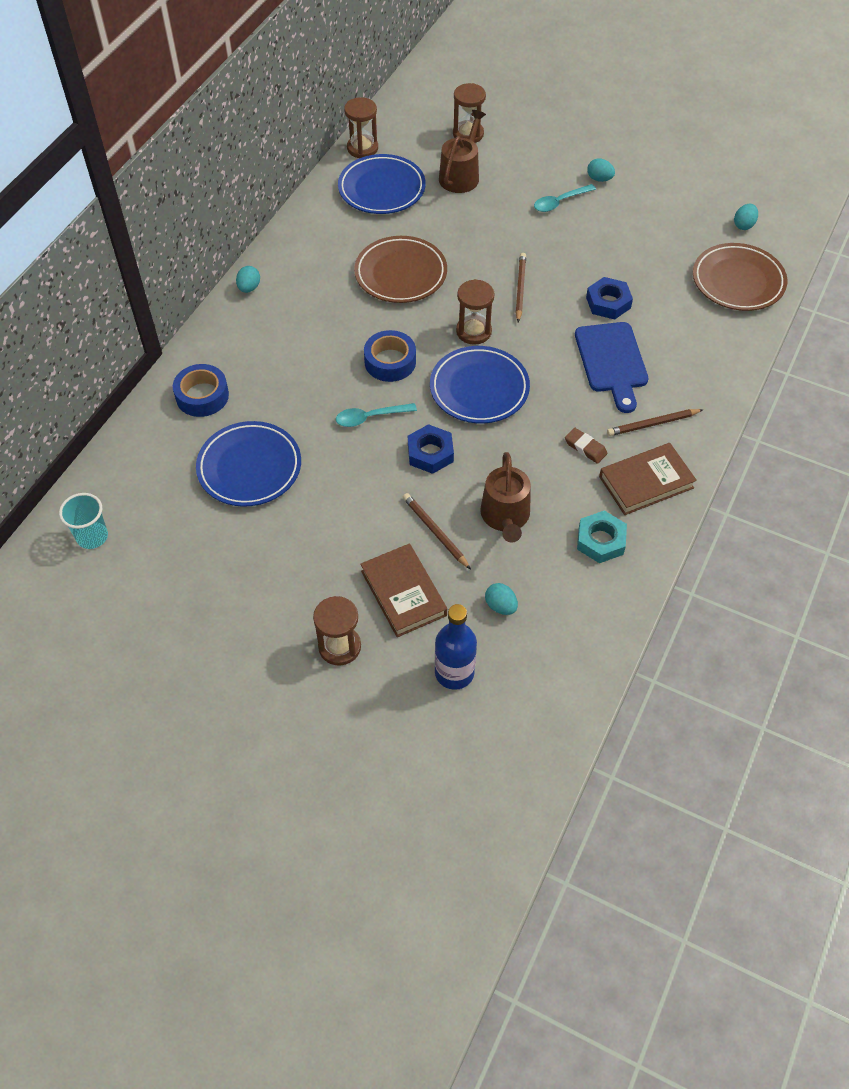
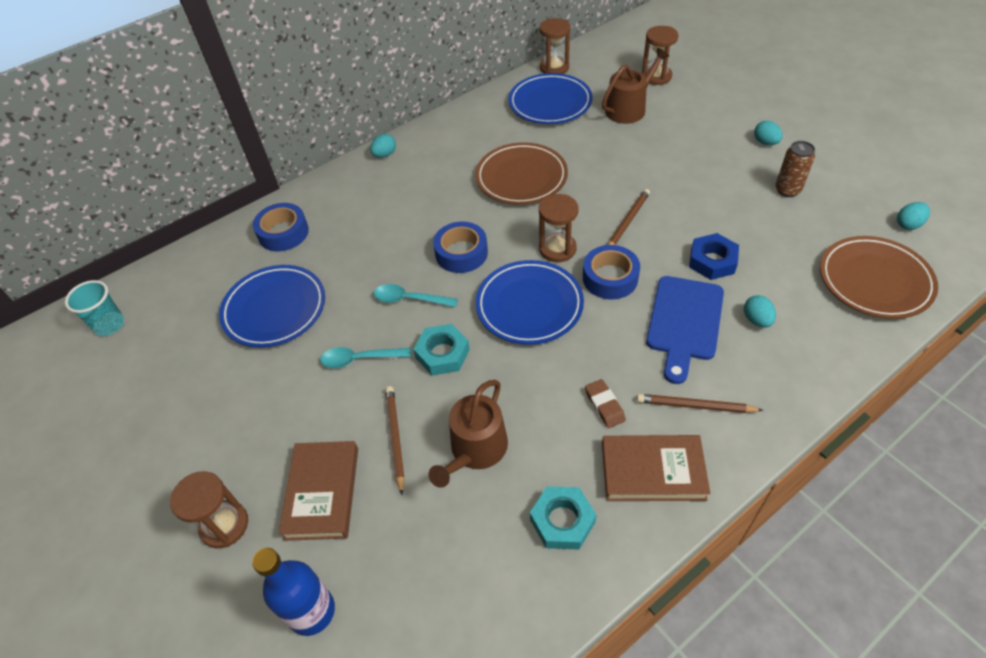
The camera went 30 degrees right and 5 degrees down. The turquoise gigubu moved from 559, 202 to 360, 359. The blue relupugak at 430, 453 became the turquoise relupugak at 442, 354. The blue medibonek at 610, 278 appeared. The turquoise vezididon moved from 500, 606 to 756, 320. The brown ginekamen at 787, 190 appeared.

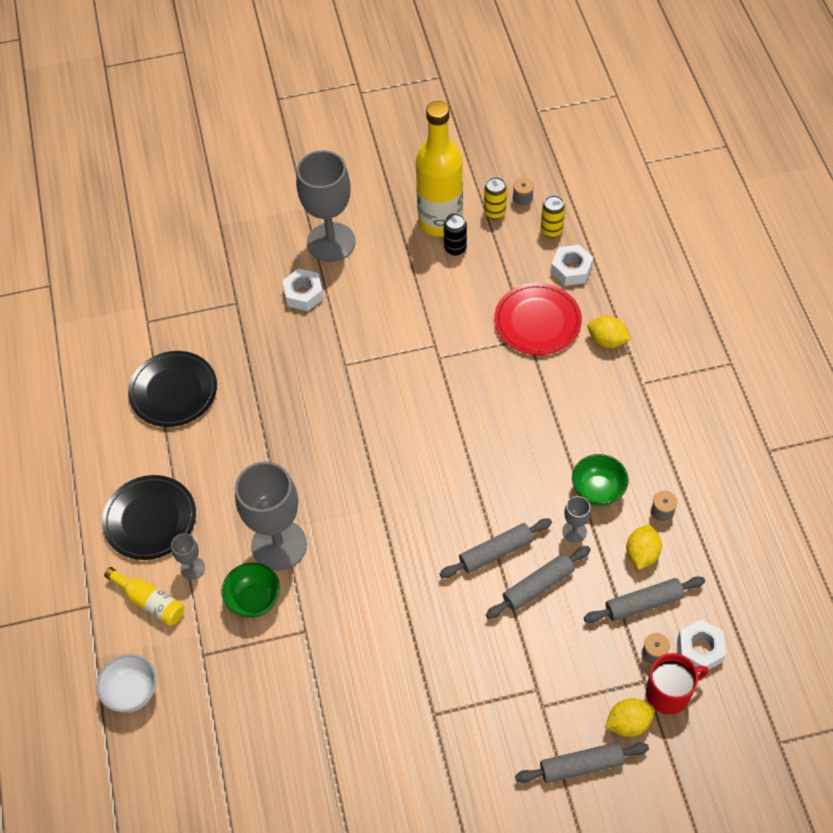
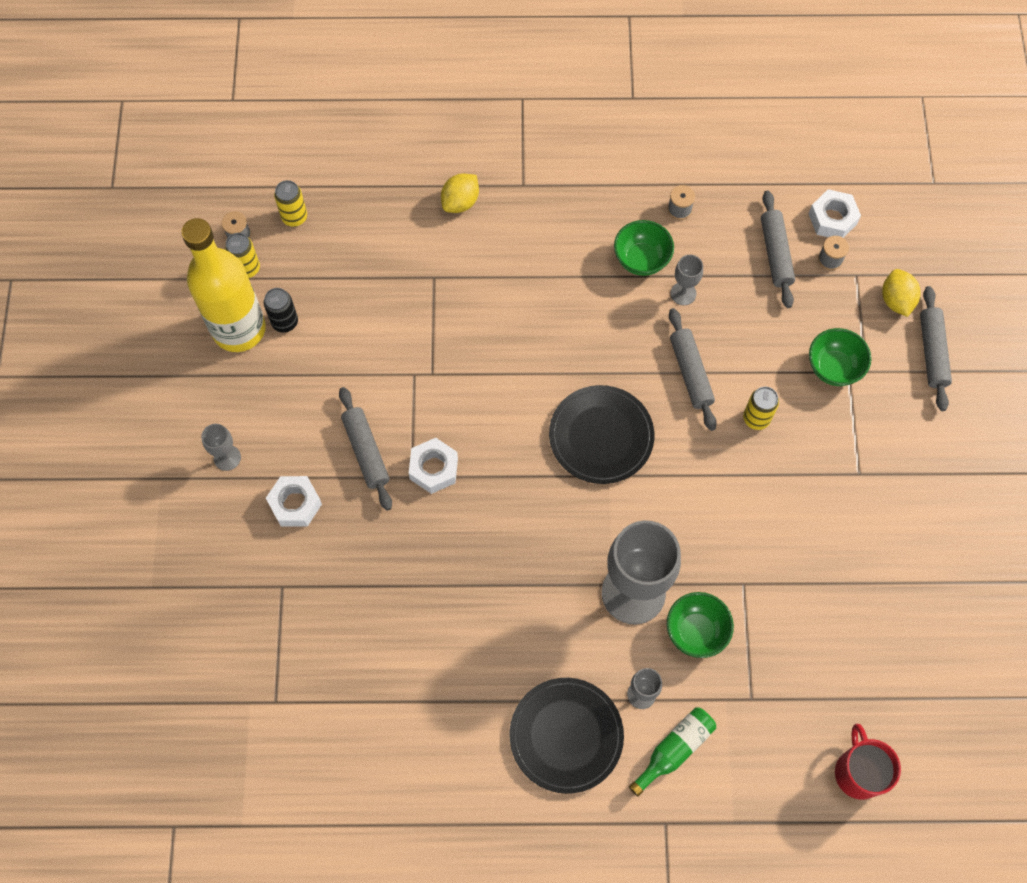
The camera went 80 degrees left and 10 degrees up. The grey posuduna at 331, 242 changed to 0.44 times the size. The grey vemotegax moved from 538, 586 to 366, 452. The white relupugak moved from 571, 270 to 434, 469. The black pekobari moved from 173, 391 to 601, 436. The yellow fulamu at 150, 601 became the green fulamu at 674, 750. The yellow ginekamen at 756, 418 appeared. The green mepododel at 833, 368 appeared. The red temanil moved from 669, 693 to 858, 772. The white mepododel at 132, 692 disappeared. The red pekobari at 537, 321 disappeared. The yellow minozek at 642, 554 disappeared.

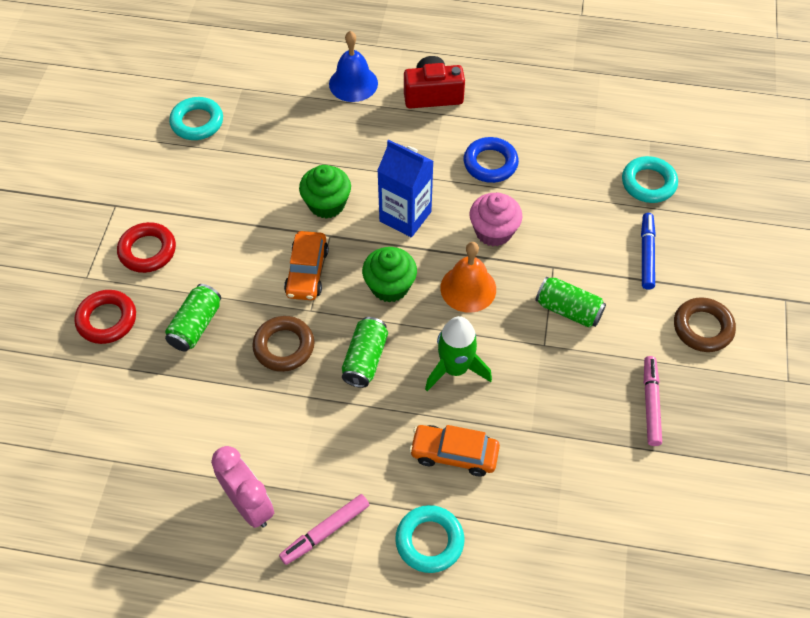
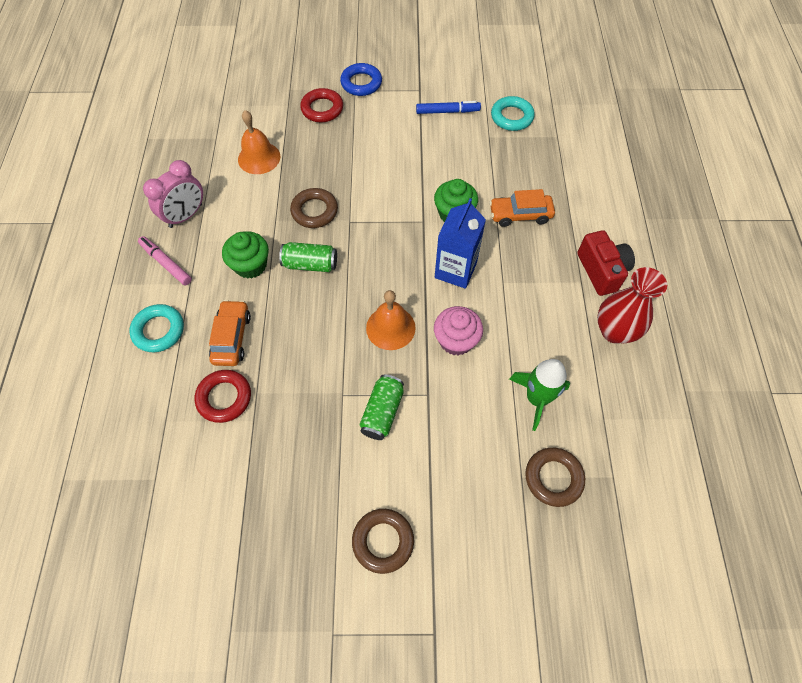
The camera went 80 degrees right and 5 degrees up. The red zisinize moved from 147, 251 to 224, 398. The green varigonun moved from 390, 286 to 250, 265. The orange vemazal at 259, 158 appeared. The blue zisinize moved from 490, 163 to 361, 83. The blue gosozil moved from 646, 254 to 447, 111. The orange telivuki moved from 307, 272 to 520, 215. The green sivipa moved from 455, 368 to 536, 398. The turquoise zisinize at 648, 183 became the brown zisinize at 553, 478. The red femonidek at 614, 331 appeared. The green ginekamen at 196, 325 disappeared. The blue vemazal at 353, 83 disappeared. The pink gosozil at 650, 403 disappeared.

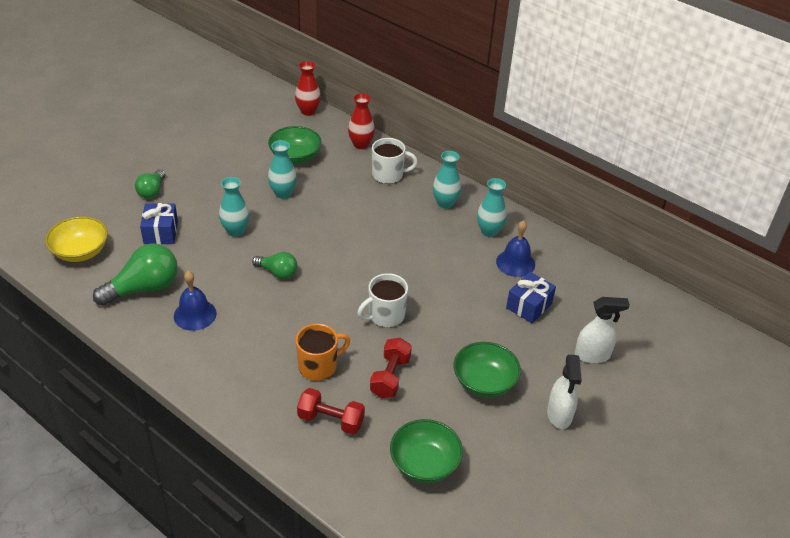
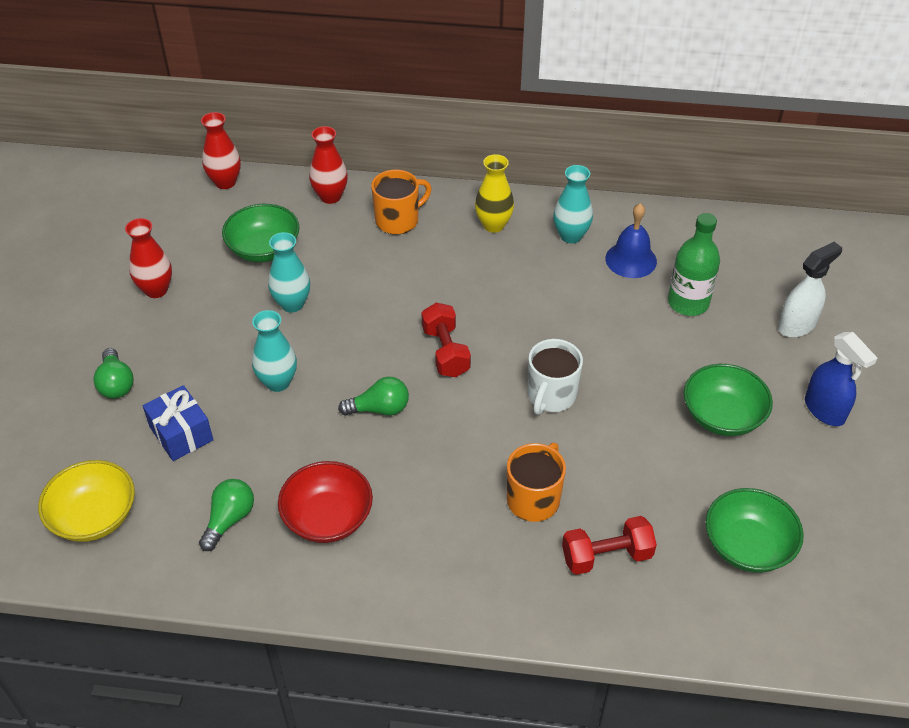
The camera went 30 degrees left and 5 degrees up. The red femonidek at 156, 290 appeared. The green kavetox at 144, 288 changed to 0.58 times the size. The blue vemazal at 195, 314 was replaced by the red mepododel at 328, 518. The white temanil at 388, 175 became the orange temanil at 398, 220. The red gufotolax moved from 390, 377 to 445, 352. The turquoise femonidek at 445, 203 became the yellow femonidek at 493, 225. The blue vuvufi at 529, 306 was replaced by the green fulamu at 688, 303. The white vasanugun at 559, 415 became the blue vasanugun at 825, 410.

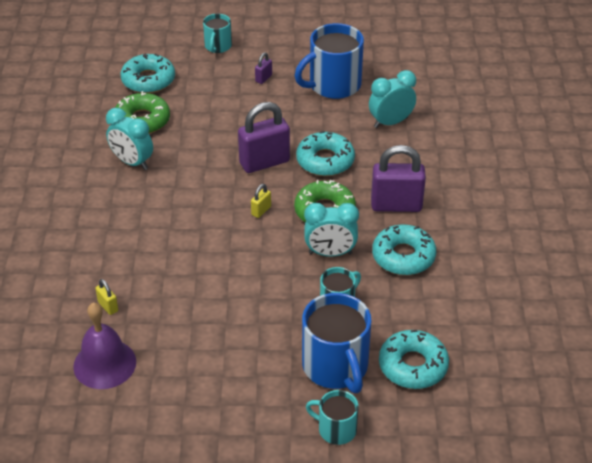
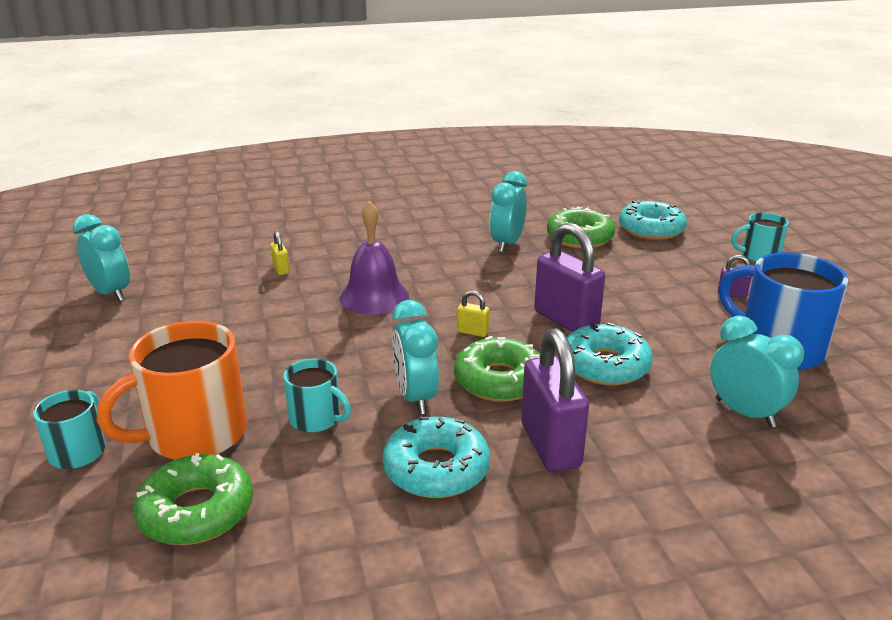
The camera went 75 degrees right and 15 degrees down. The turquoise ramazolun at 110, 293 appeared. The blue temanil at 336, 367 became the orange temanil at 194, 434. The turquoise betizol at 413, 365 became the green betizol at 196, 511. The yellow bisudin at 108, 306 turned 60 degrees counterclockwise. The purple vemazal moved from 104, 364 to 374, 297.

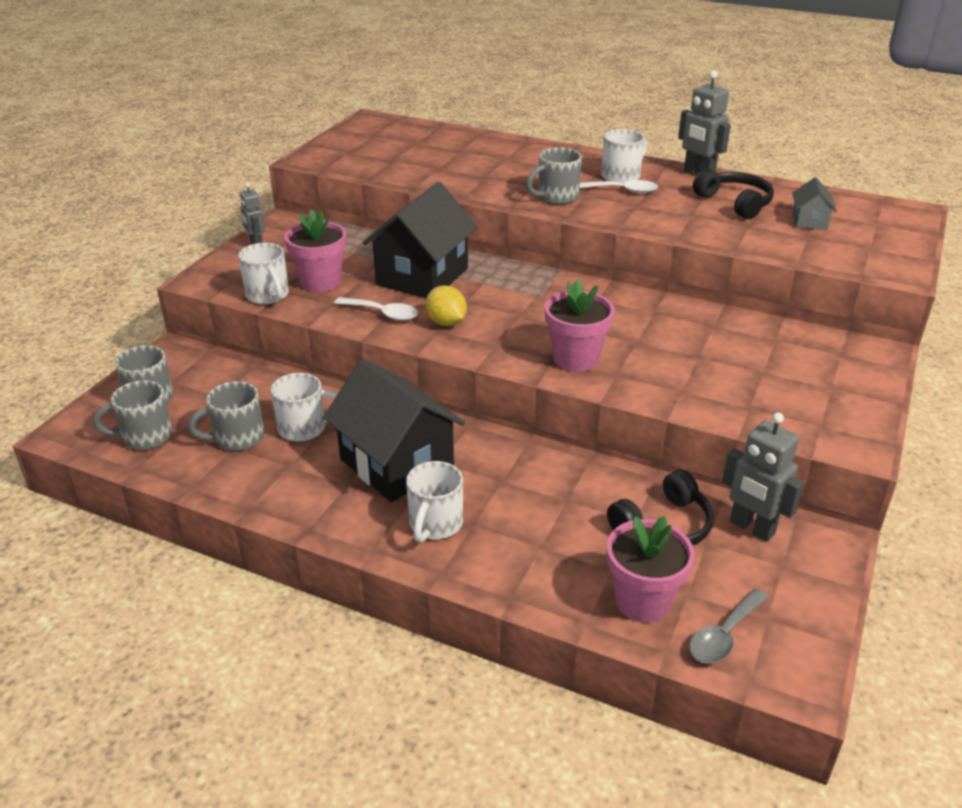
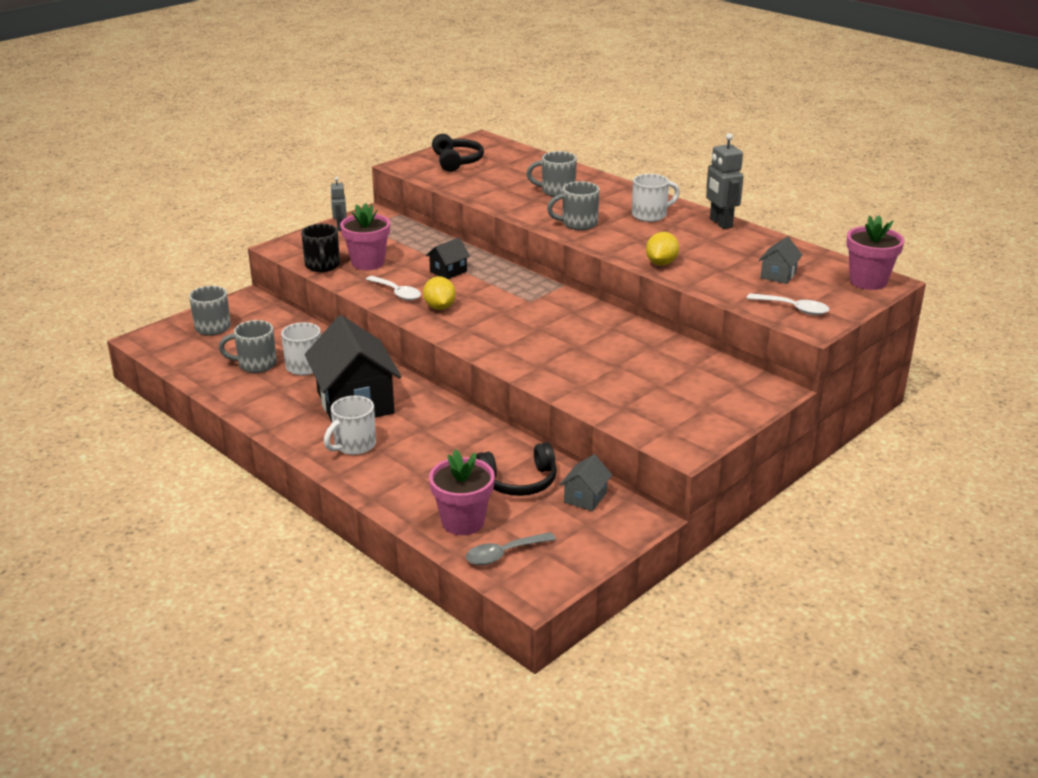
The camera went 20 degrees right and 5 degrees down. The white temanil at 268, 295 became the black temanil at 322, 266. The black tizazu at 422, 276 changed to 0.45 times the size. The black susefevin moved from 735, 203 to 457, 161. The grey temanil moved from 145, 437 to 556, 191. The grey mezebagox at 751, 528 was replaced by the grey tizazu at 585, 497. The yellow minozek at 661, 263 appeared. The white gigubu moved from 622, 191 to 793, 308. The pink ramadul moved from 575, 359 to 868, 281.

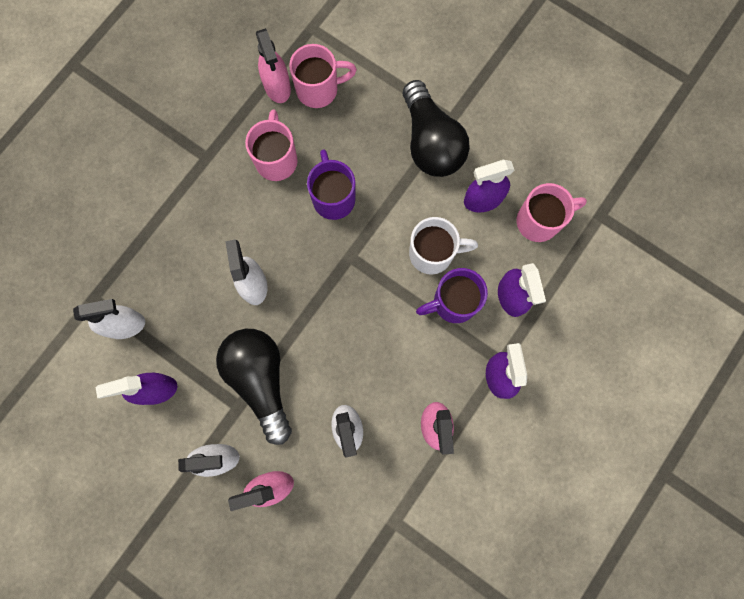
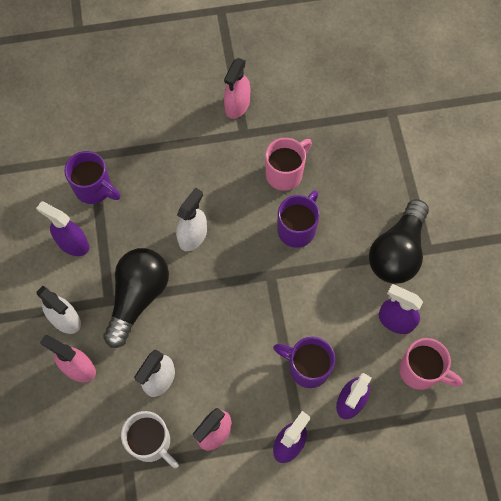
The camera went 45 degrees right and 10 degrees down. The white vasanugun at 125, 325 was replaced by the purple temanil at 94, 189. The white temanil moved from 433, 253 to 151, 442. The pink vasanugun moved from 277, 87 to 237, 105. The pink temanil at 319, 89 disappeared.

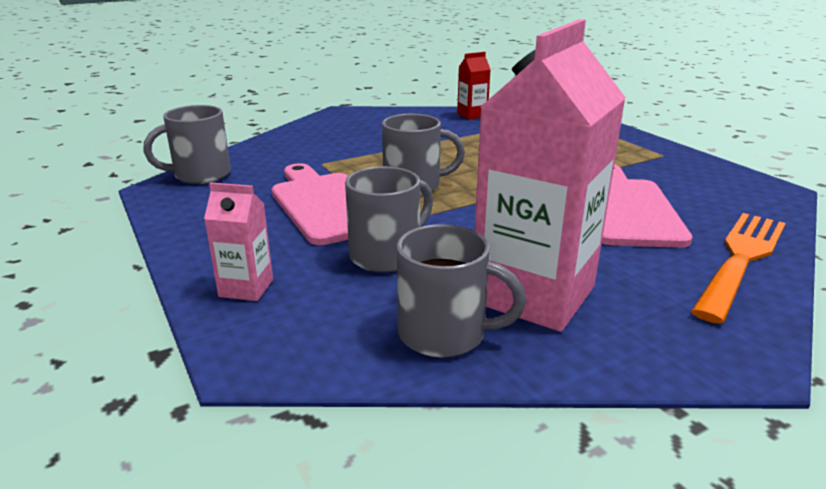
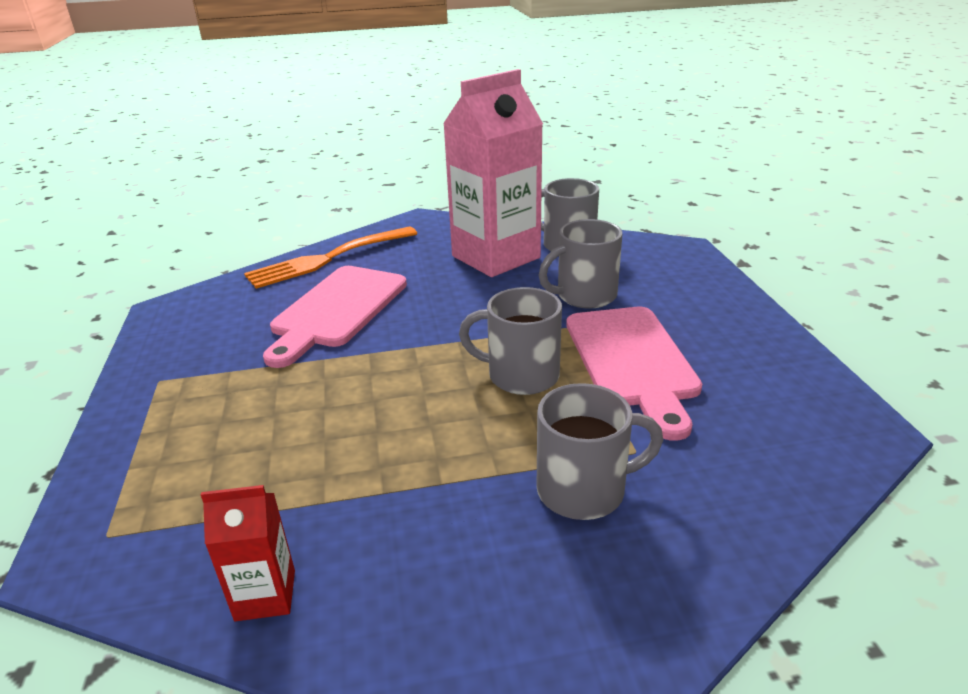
The camera went 160 degrees left and 5 degrees up. The grey temanil moved from 200, 175 to 584, 490. The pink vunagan at 246, 288 disappeared.

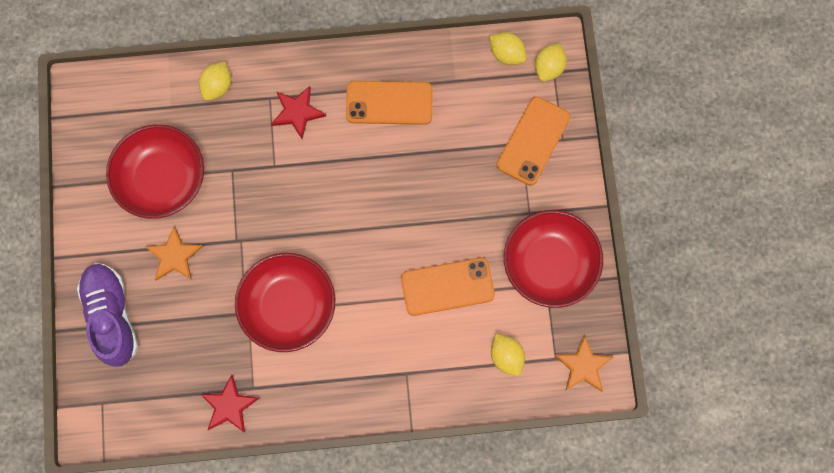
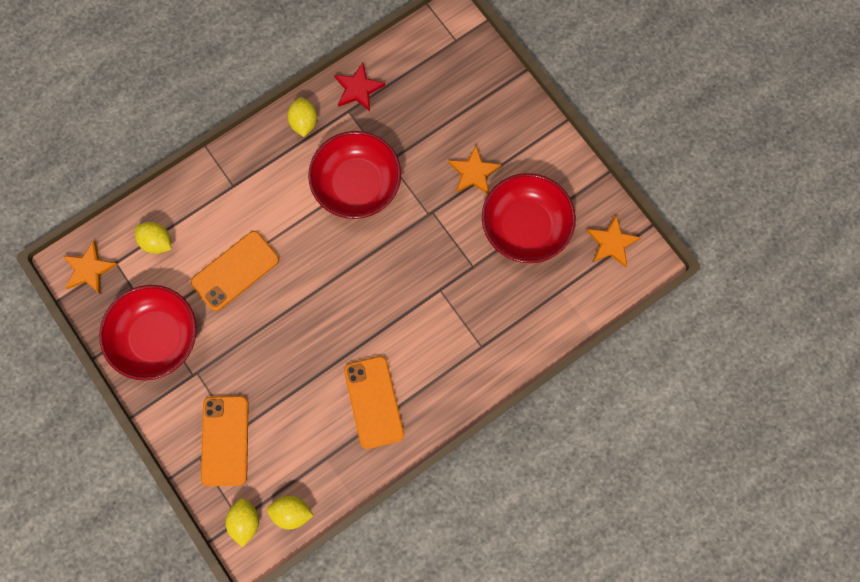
The camera went 150 degrees right and 0 degrees up. The yellow minozek moved from 218, 86 to 304, 122. The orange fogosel at 389, 103 turned 75 degrees counterclockwise. The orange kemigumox at 611, 243 appeared. The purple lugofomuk at 112, 316 disappeared. The red kemigumox at 297, 112 disappeared.

